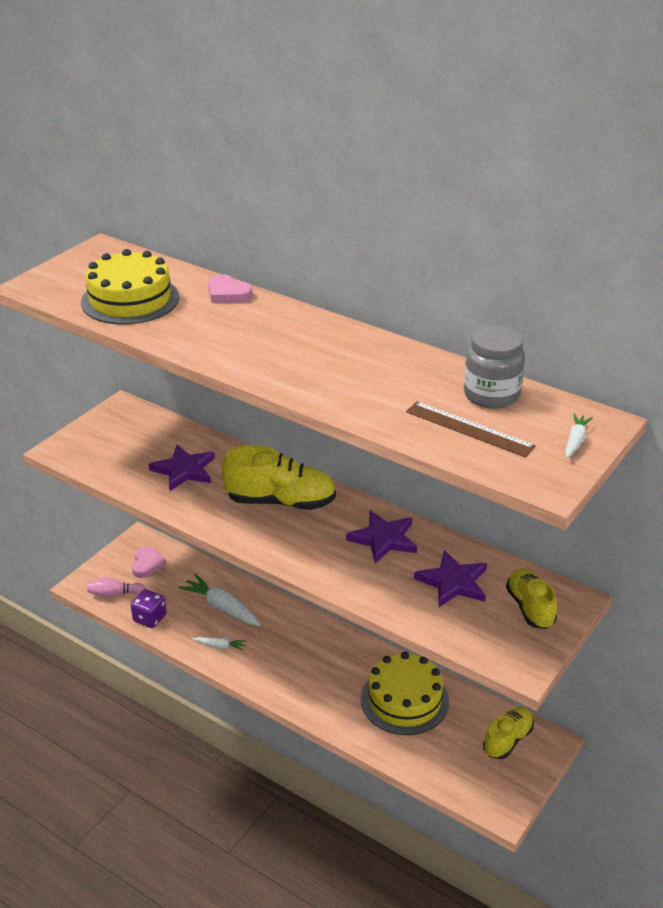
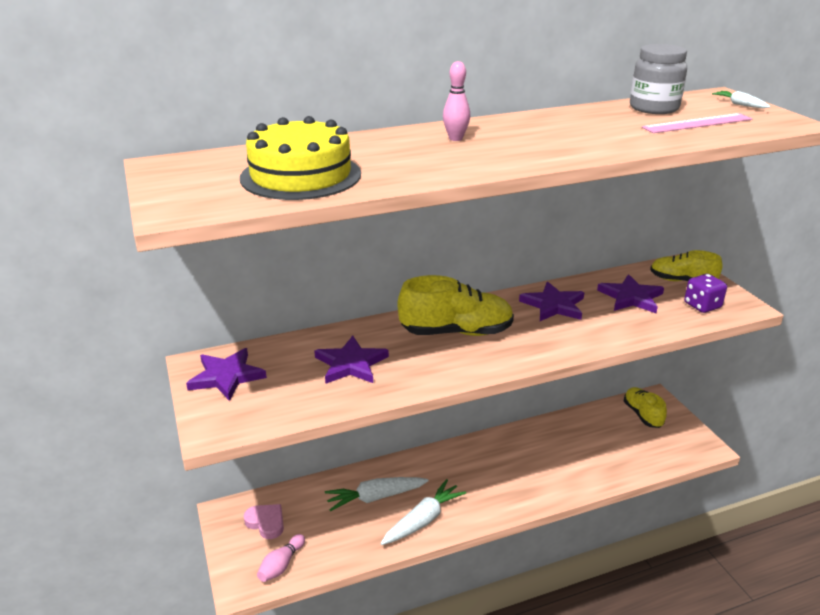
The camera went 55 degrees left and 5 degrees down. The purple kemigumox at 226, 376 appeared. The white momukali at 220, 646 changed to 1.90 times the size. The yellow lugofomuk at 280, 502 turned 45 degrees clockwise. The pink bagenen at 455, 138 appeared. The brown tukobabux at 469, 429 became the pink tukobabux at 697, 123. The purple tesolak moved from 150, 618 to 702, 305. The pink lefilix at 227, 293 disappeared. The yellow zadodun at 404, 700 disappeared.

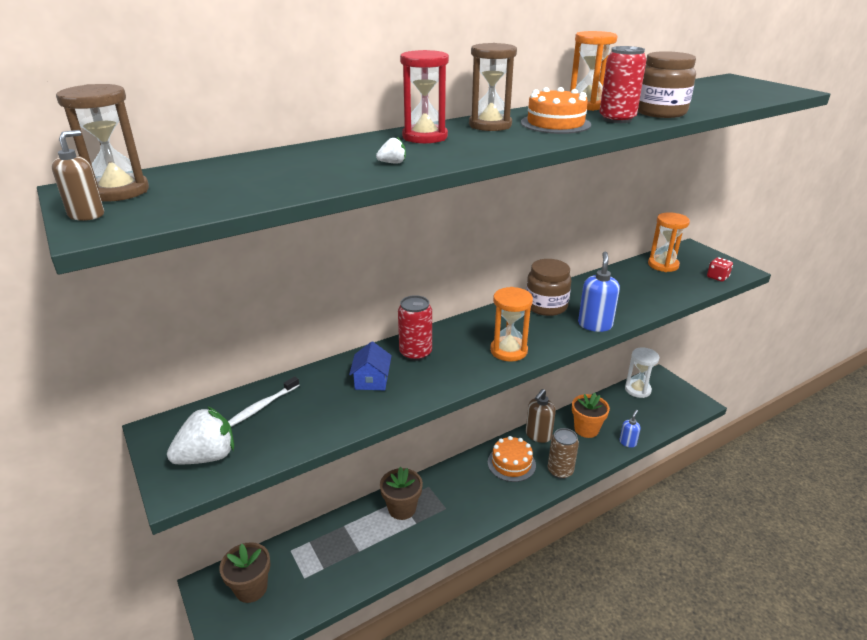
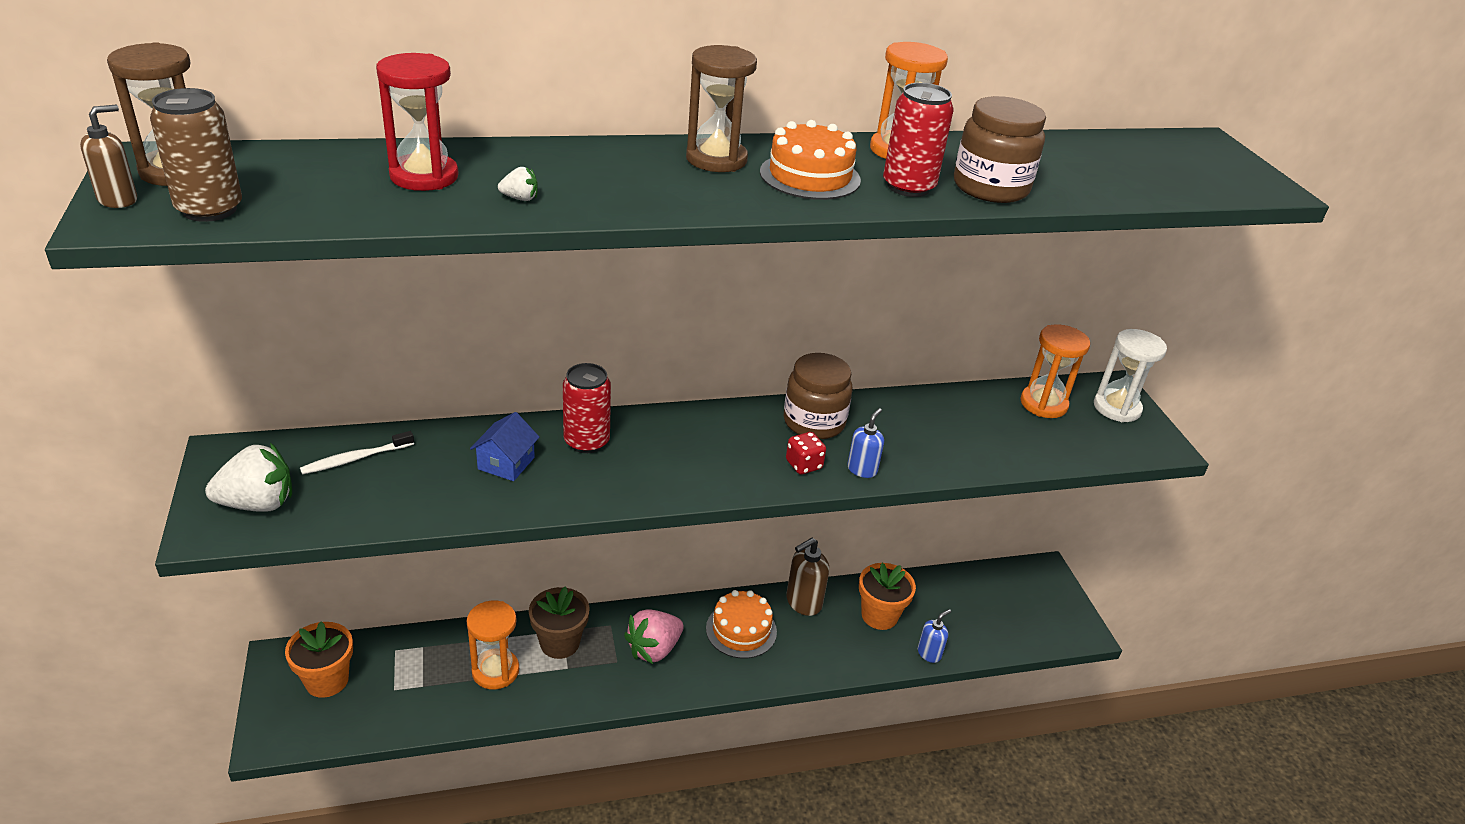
The camera went 15 degrees right and 5 degrees up. The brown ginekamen moved from 560, 471 to 209, 209. The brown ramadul at 251, 588 became the orange ramadul at 327, 680. The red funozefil moved from 425, 137 to 424, 176. The orange funozefil moved from 508, 351 to 495, 671. The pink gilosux at 654, 649 appeared. The red tesolak moved from 717, 277 to 803, 465. The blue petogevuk at 595, 325 changed to 0.62 times the size. The white funozefil moved from 637, 390 to 1117, 408.

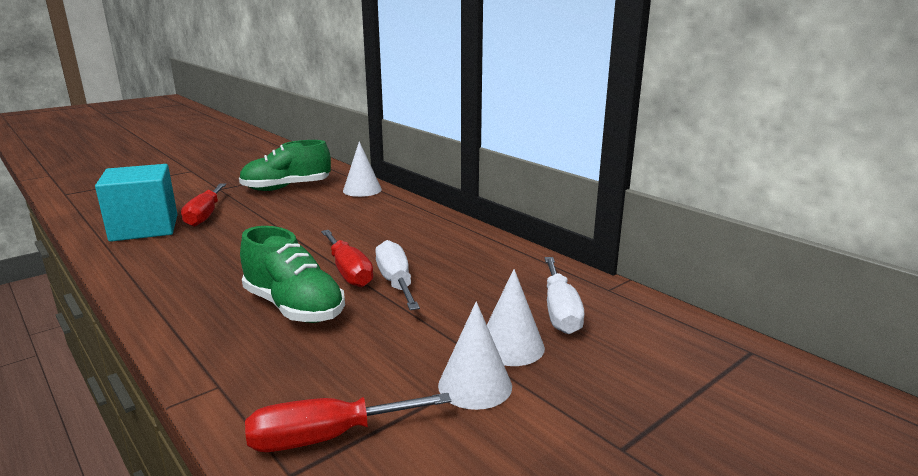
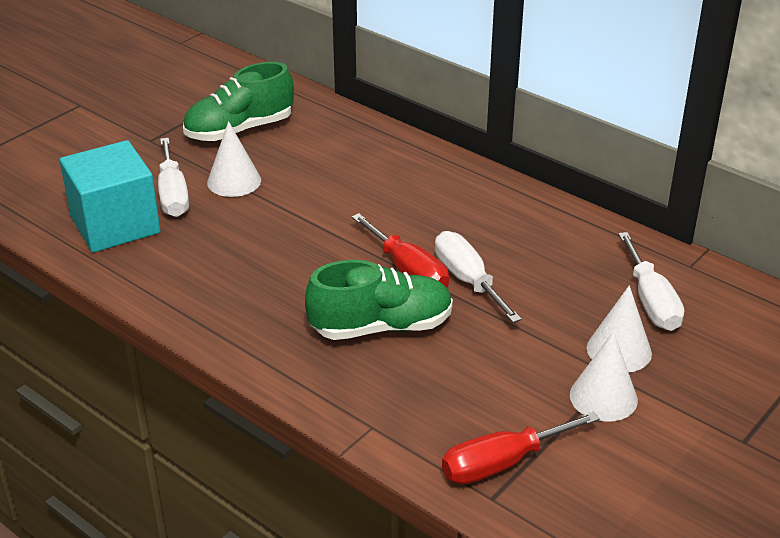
The camera went 10 degrees left and 15 degrees up. The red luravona at 205, 215 became the white luravona at 173, 194. The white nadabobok moved from 362, 190 to 234, 181. The green lugofomuk at 294, 307 turned 45 degrees counterclockwise.

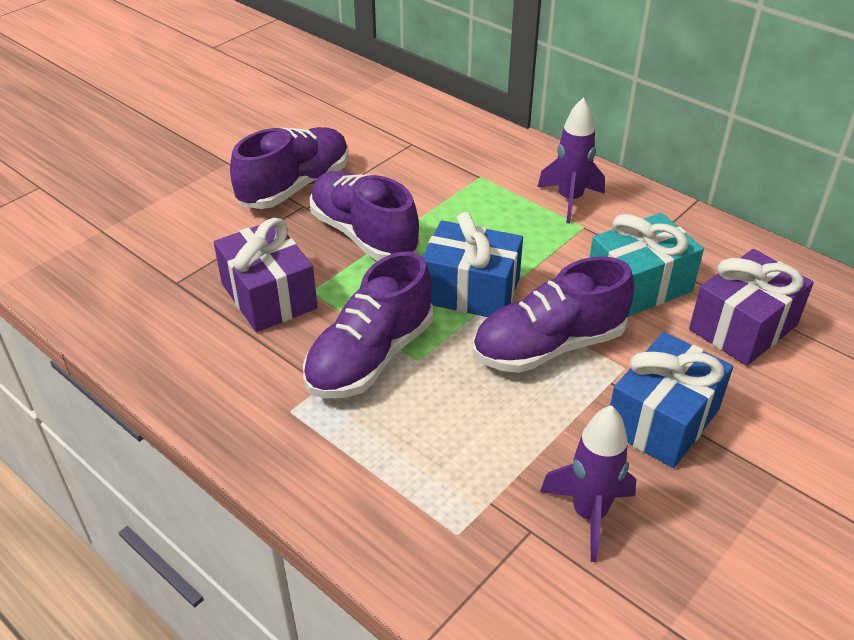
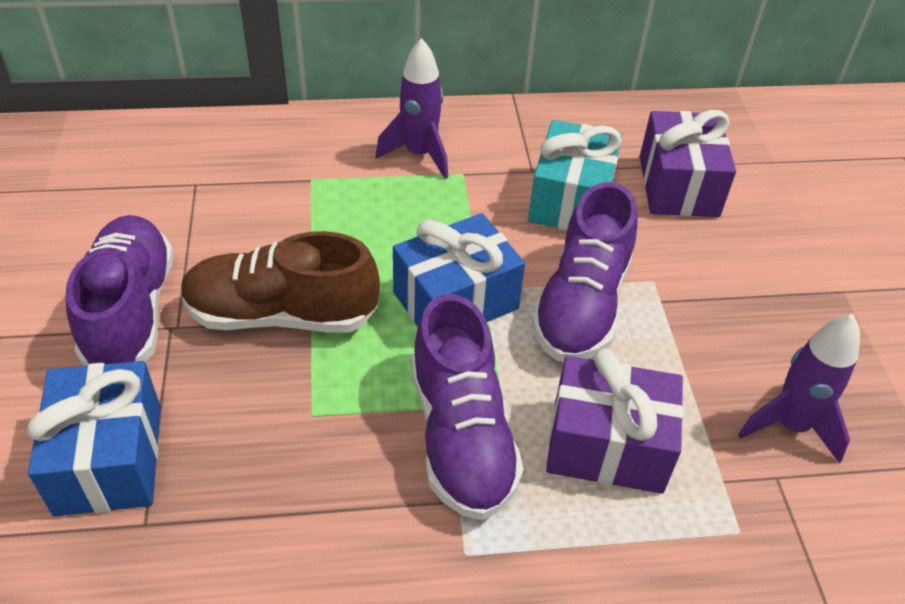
The camera went 50 degrees left and 5 degrees up. The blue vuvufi moved from 662, 419 to 109, 459. The purple lugofomuk at 363, 235 became the brown lugofomuk at 281, 315. The purple vuvufi moved from 269, 296 to 607, 445.

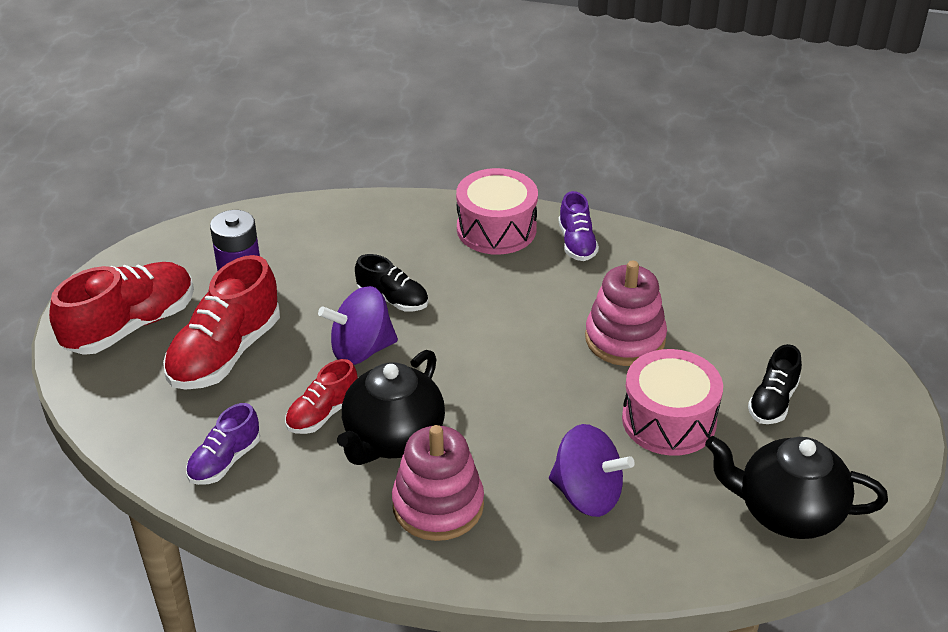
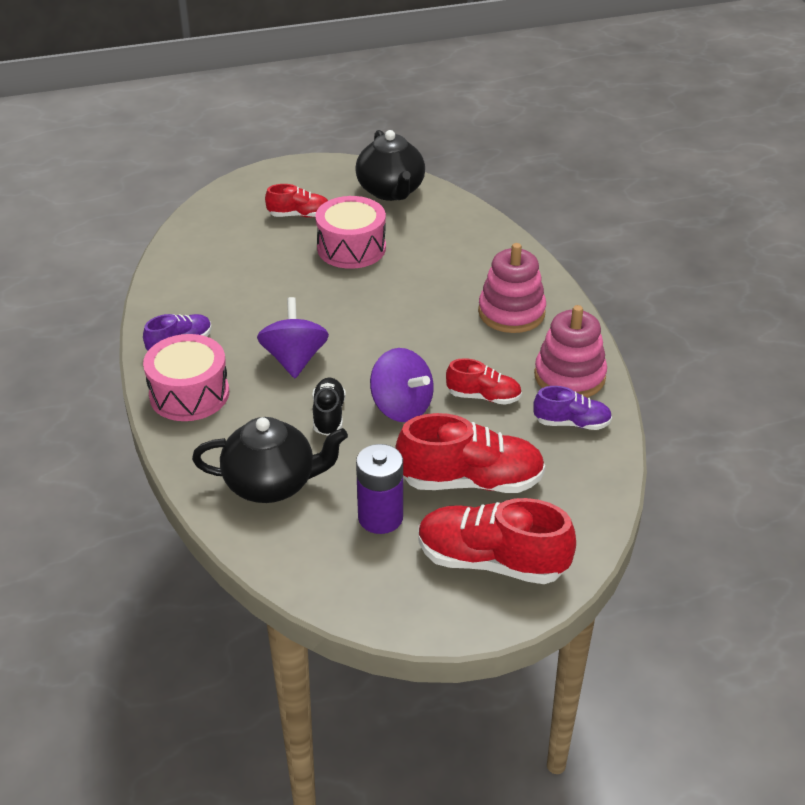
The camera went 120 degrees left and 0 degrees up. The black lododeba moved from 393, 438 to 272, 484. The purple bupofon moved from 587, 494 to 294, 359. The black lugofomuk at 773, 402 became the red lugofomuk at 299, 215. The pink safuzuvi moved from 625, 339 to 569, 376.

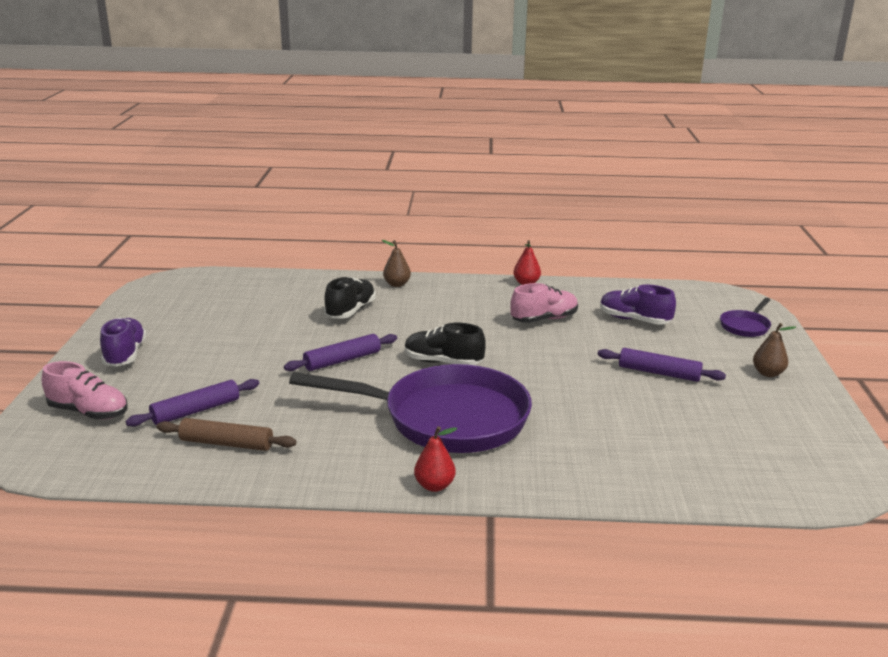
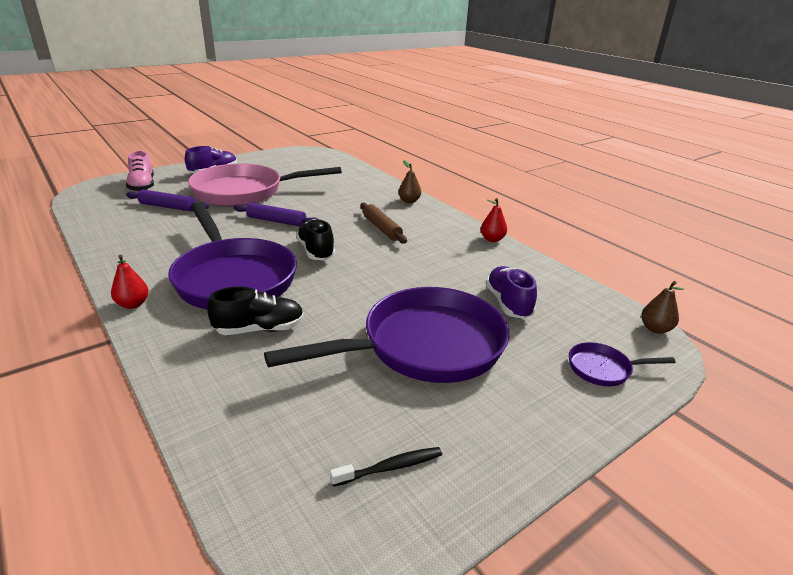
The camera went 50 degrees right and 5 degrees up. The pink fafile at 245, 192 appeared. The black lugofomuk moved from 350, 311 to 260, 329. The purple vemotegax at 659, 373 was replaced by the purple fafile at 424, 346. The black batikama at 391, 467 appeared. The brown vemotegax moved from 226, 443 to 382, 228. The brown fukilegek moved from 768, 373 to 655, 329. The pink lugofomuk at 544, 319 disappeared.

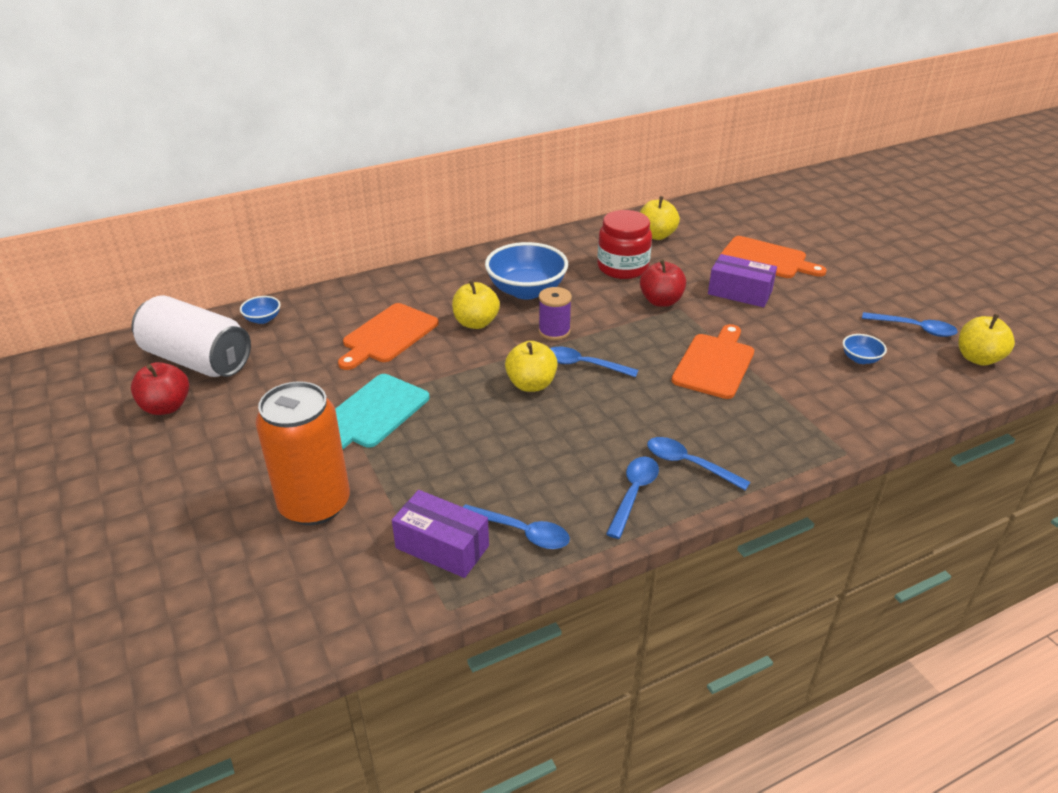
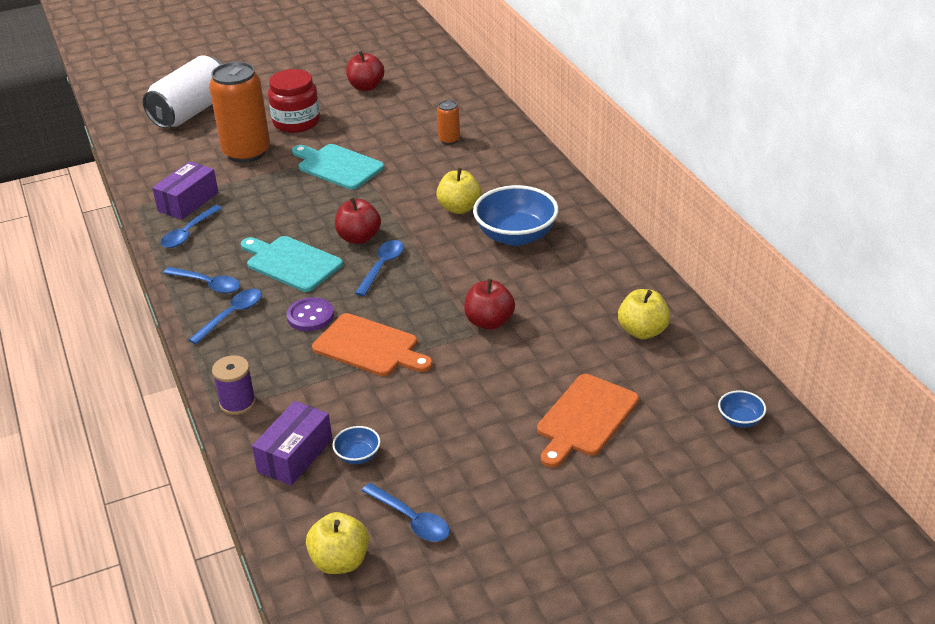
The camera went 95 degrees right and 0 degrees up. The white ginekamen moved from 197, 360 to 191, 111. The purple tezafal moved from 554, 331 to 237, 403. The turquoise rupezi at 291, 263 appeared. The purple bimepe moved from 739, 293 to 295, 455. The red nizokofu moved from 622, 267 to 296, 122. The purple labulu at 310, 316 appeared. The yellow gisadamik at 531, 384 became the red gisadamik at 359, 238. The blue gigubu at 914, 328 turned 75 degrees counterclockwise. The orange ginekamen at 449, 140 appeared. The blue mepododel moved from 263, 319 to 740, 419. The orange rupezi at 388, 335 disappeared.

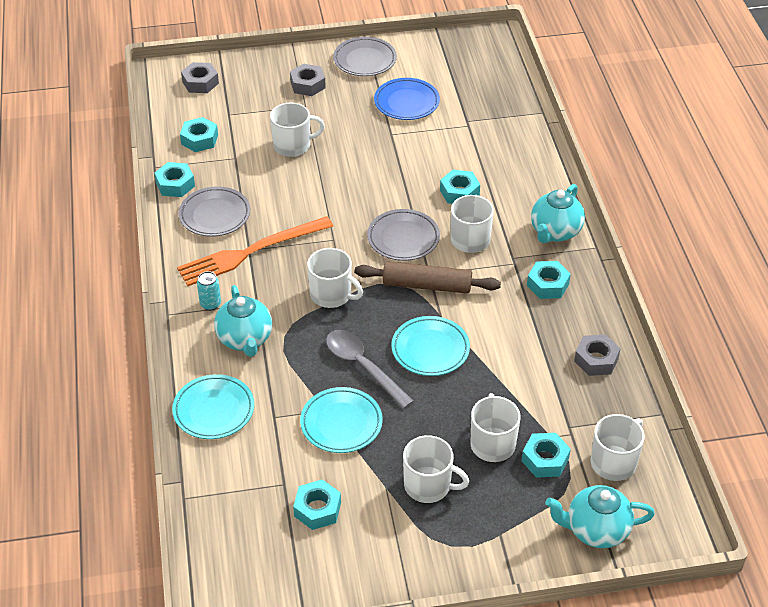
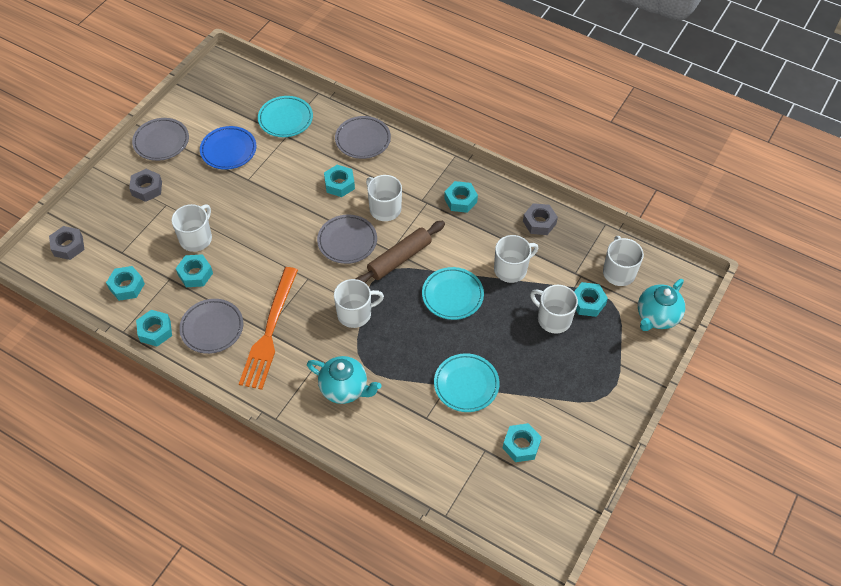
The camera went 50 degrees left and 10 degrees up. The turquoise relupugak at 195, 274 appeared. The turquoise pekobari moved from 214, 410 to 285, 119. The grey pekobari at 363, 140 appeared. The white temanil moved from 428, 485 to 511, 269. The turquoise ginekamen at 210, 304 disappeared. The grey gigubu at 362, 366 disappeared. The turquoise lododeba at 555, 232 disappeared.

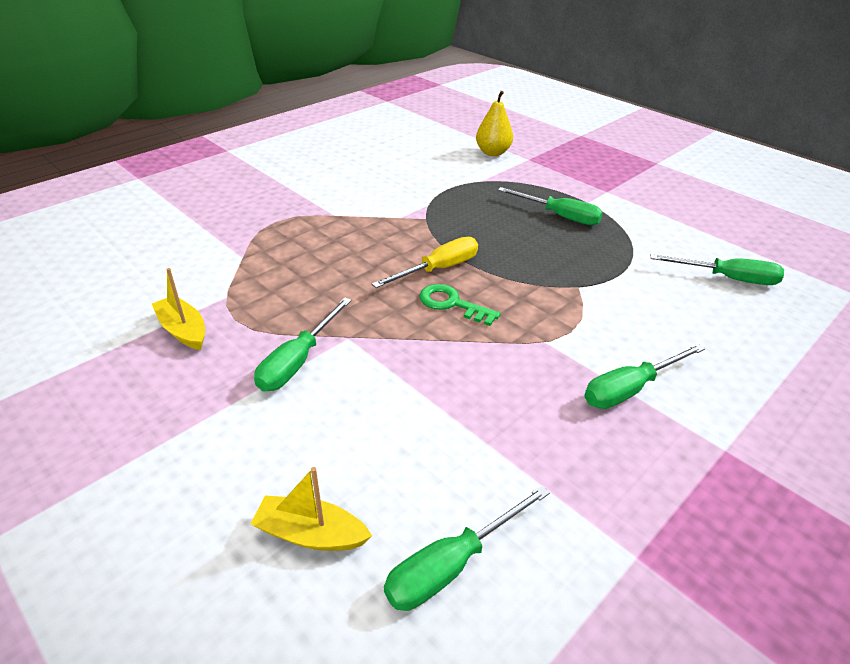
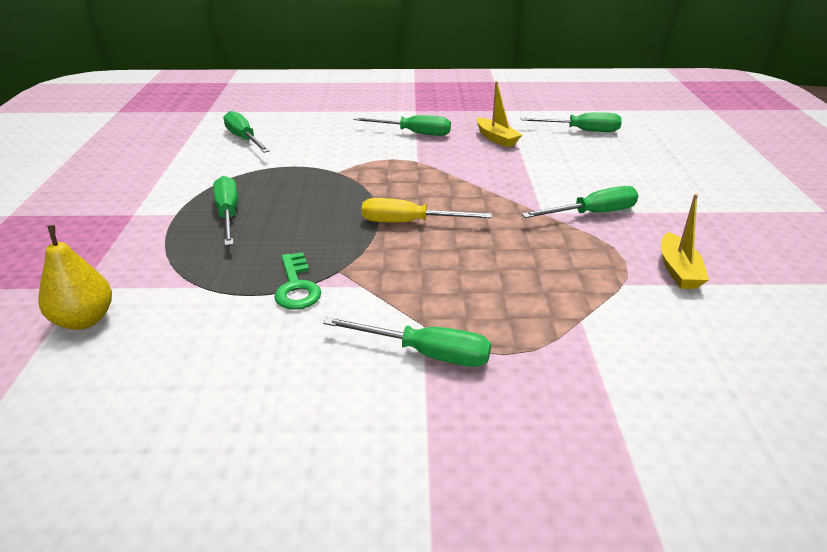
The camera went 135 degrees left and 5 degrees down. The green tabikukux moved from 452, 304 to 296, 287. The green luravona at 426, 353 appeared. The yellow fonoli moved from 311, 534 to 496, 138.

